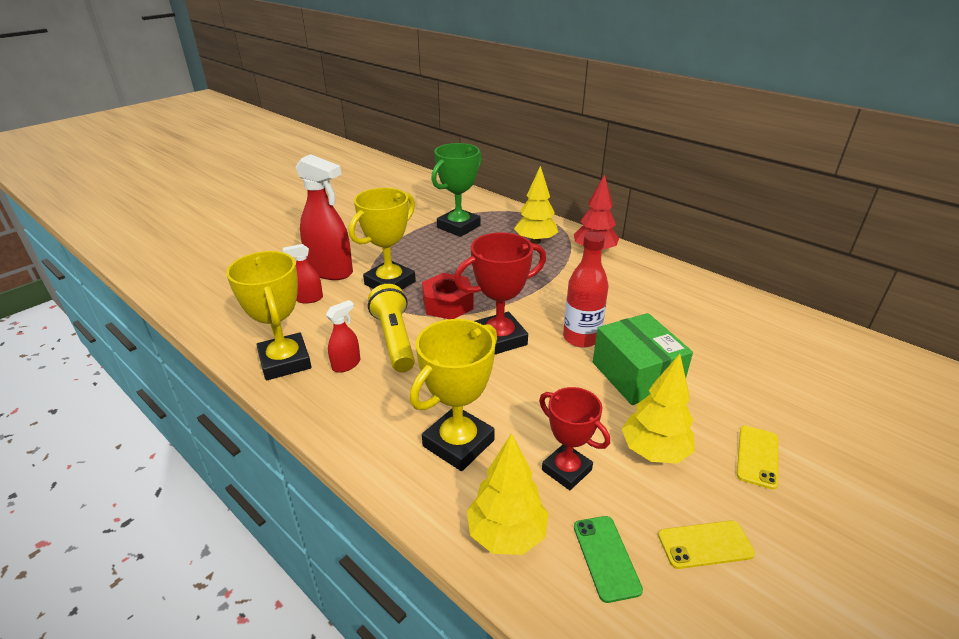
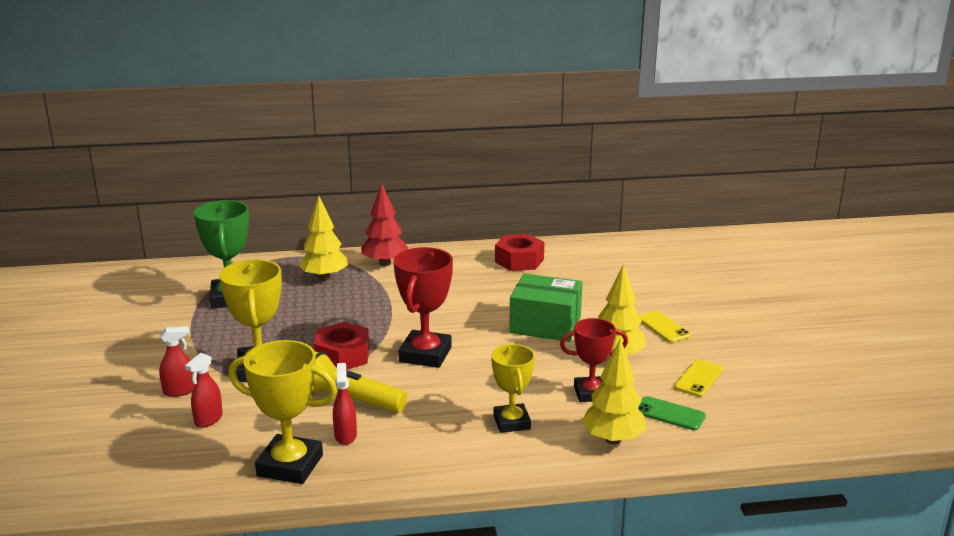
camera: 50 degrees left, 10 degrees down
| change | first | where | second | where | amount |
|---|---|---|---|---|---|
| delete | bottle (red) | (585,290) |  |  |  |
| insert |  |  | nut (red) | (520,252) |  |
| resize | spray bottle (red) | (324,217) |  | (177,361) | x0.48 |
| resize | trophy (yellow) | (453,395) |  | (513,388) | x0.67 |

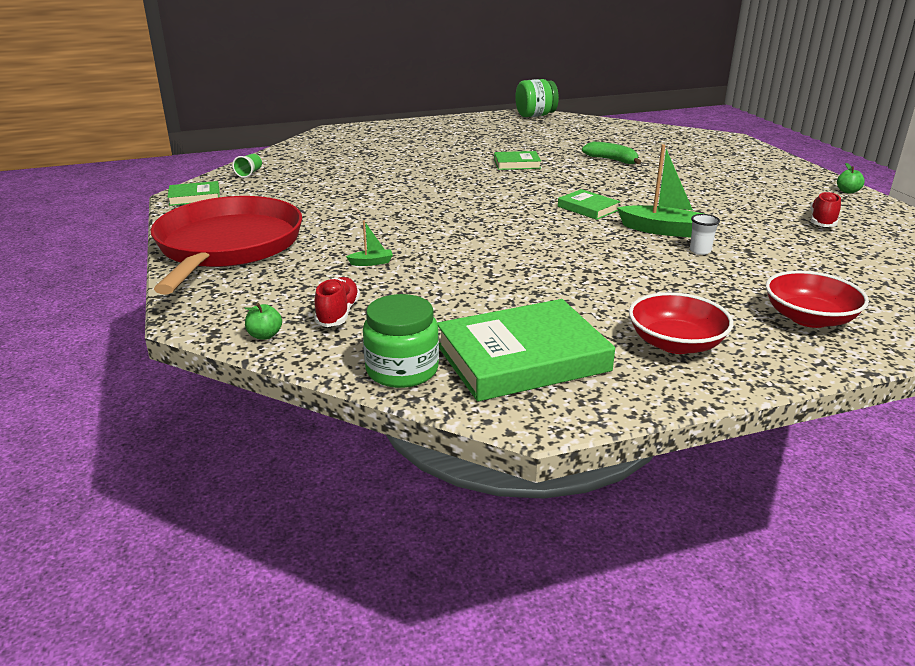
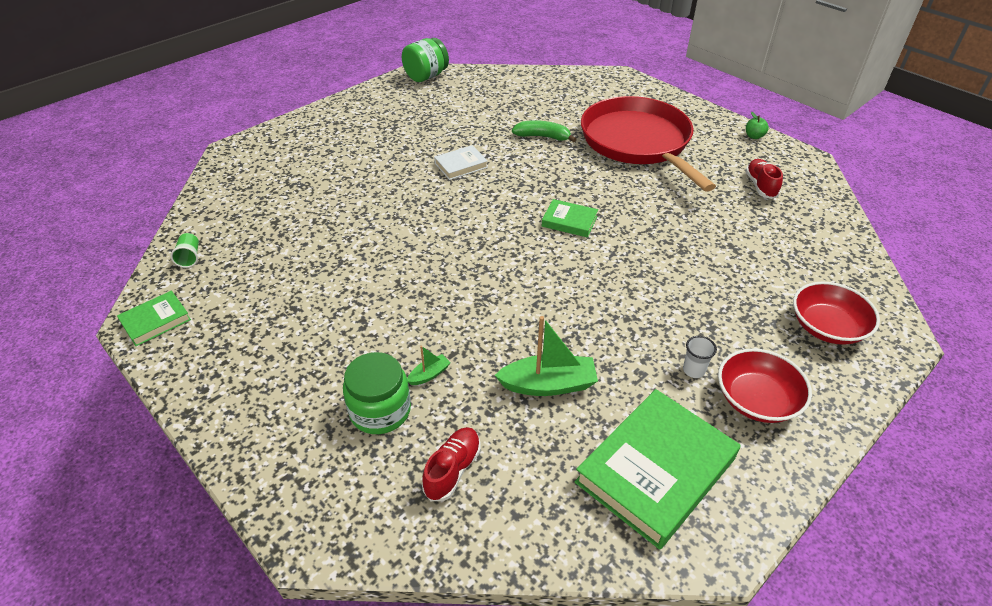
camera: 25 degrees left, 15 degrees up
| change | first | where | second | where | amount |
|---|---|---|---|---|---|
| delete | apple (green) | (263,321) |  |  |  |
| move | pan (red) | (226,245) |  | (648,144) |  |
| move | jar (green) | (401,341) |  | (377,393) |  |
| move | boat (green) | (660,191) |  | (546,356) |  |
| move | cup (white) | (705,234) |  | (700,357) |  |
| recolor | book (green) | (517,160) | book (white) | (461,162) |  |
| rotate | shoe (red) | (337,302) |  | (451,464) | 45 degrees clockwise |

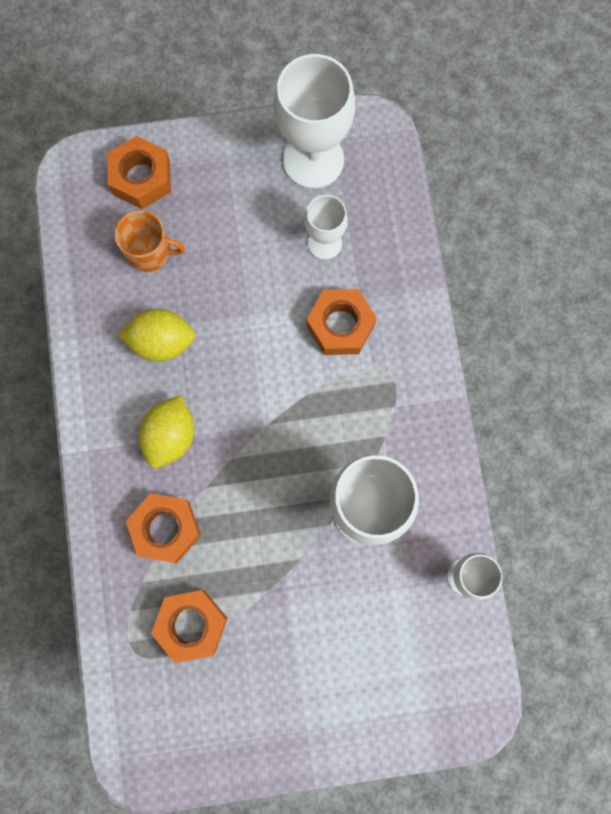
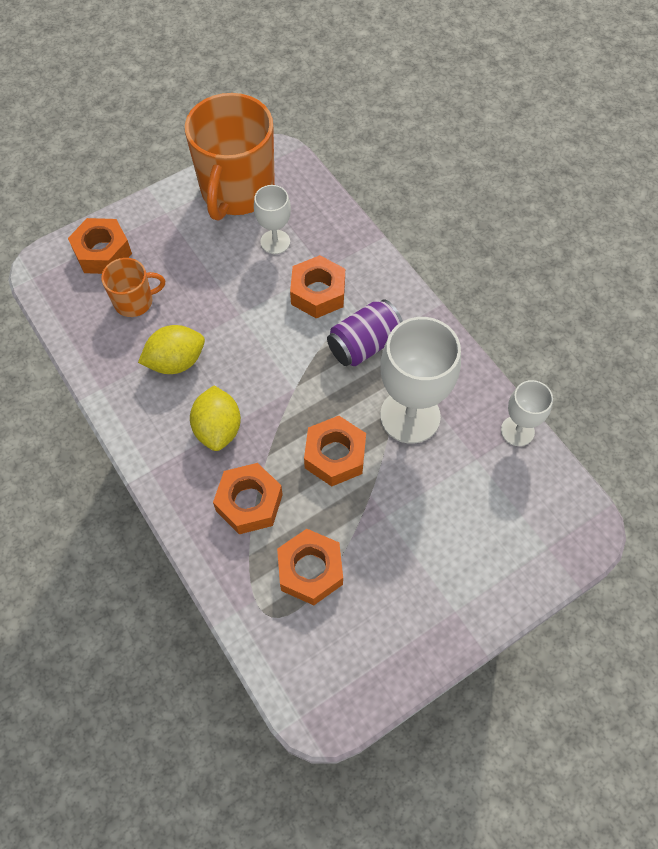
camera: 25 degrees left, 15 degrees down
| change | first | where | second | where | amount |
|---|---|---|---|---|---|
| insert |  |  | nut (orange) | (335,451) |  |
| insert |  |  | can (purple) | (365,332) |  |
| replace | goblet (white) | (314,121) | mug (orange) | (230,157) |  |

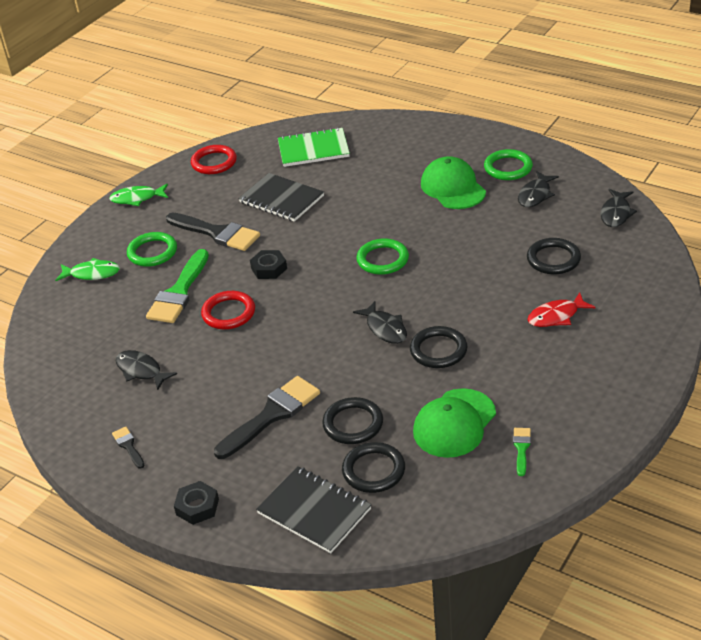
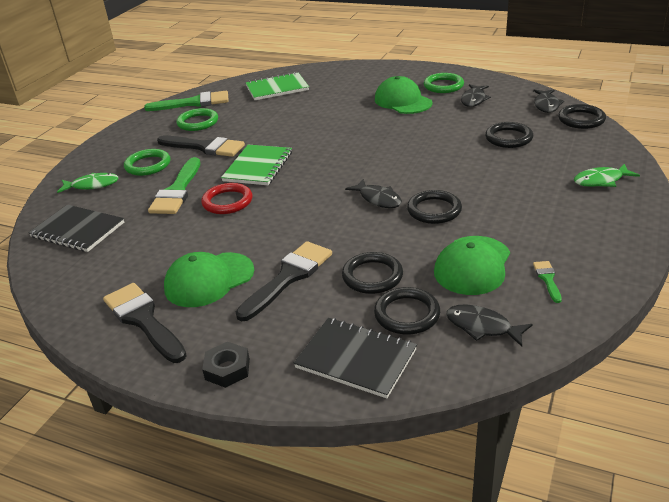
camera: 10 degrees left, 5 degrees down
| change | first | where | second | where | amount |
|---|---|---|---|---|---|
| delete | fish (red) | (561,309) |  |  |  |
| insert |  |  | cap (green) | (209,279) |  |
| insert |  |  | ring (black) | (582,116) |  |
| move | fish (green) | (138,195) |  | (607,175) |  |
| move | fish (black) | (146,370) |  | (489,325) |  |
| move | notebook (black) | (281,197) |  | (76,228) |  |
| move | ring (green) | (382,256) |  | (197,119) |  |
| replace | ring (red) | (214,159) | brush (green) | (186,101) |  |
| replace | nut (black) | (268,264) | notebook (green) | (256,165) |  |
| resize | brush (black) | (128,448) |  | (145,323) | x2.14 |

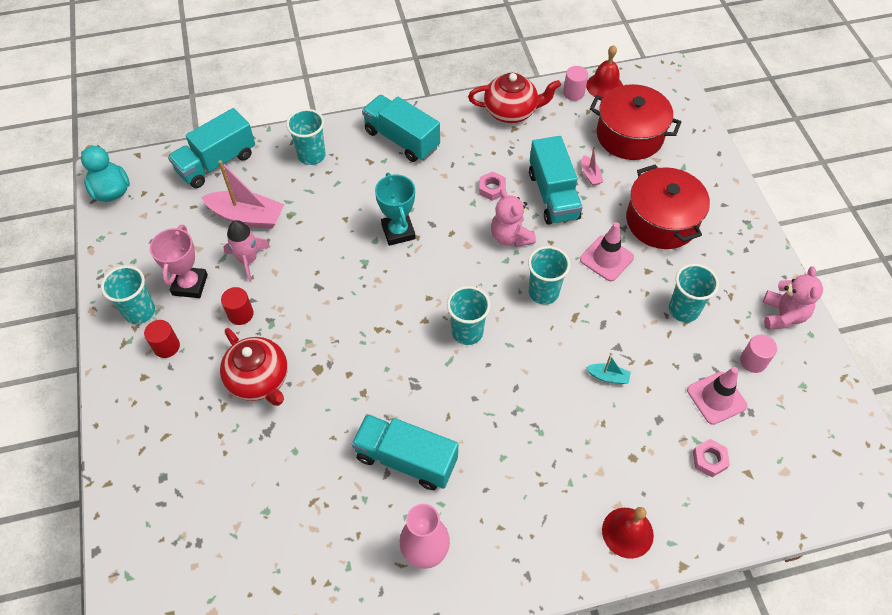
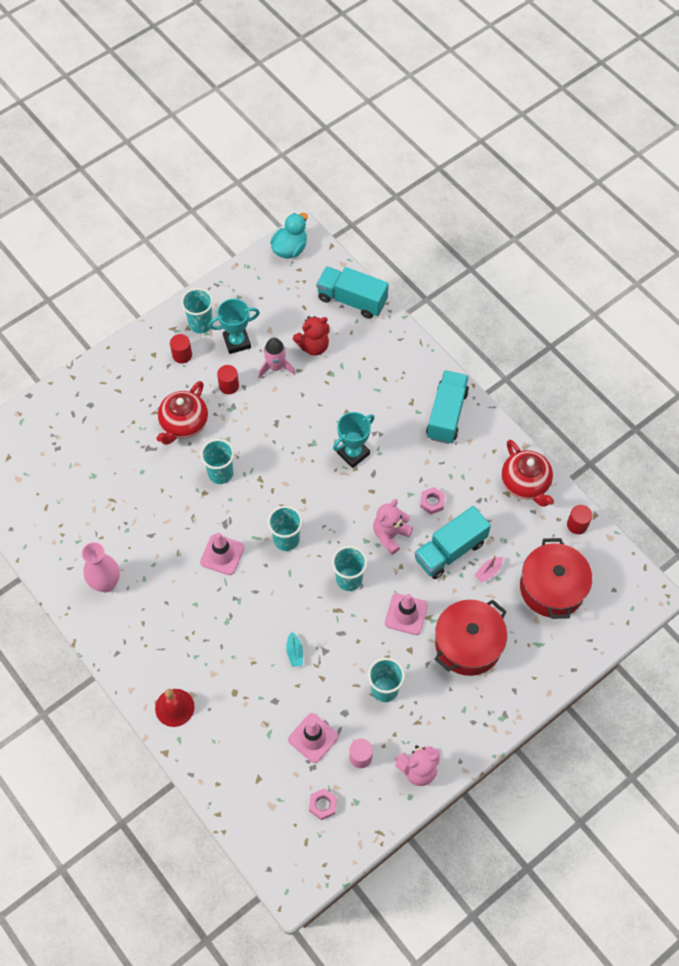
camera: 65 degrees right, 5 degrees up
| change | first | where | second | where | amount |
|---|---|---|---|---|---|
| delete | truck (turquoise) | (405,452) |  |  |  |
| delete | bell (red) | (604,71) |  |  |  |
| insert |  |  | traffic cone (pink) | (222,554) |  |
| move | cup (turquoise) | (306,137) |  | (217,461) |  |
| move | nut (pink) | (711,458) |  | (323,804) |  |
| replace | boat (pink) | (242,194) | teddy bear (red) | (311,336) |  |
| recolor | trophy (pink) | (179,261) | trophy (turquoise) | (234,326) |  |
| recolor | cylinder (pink) | (575,83) | cylinder (red) | (579,519) |  |

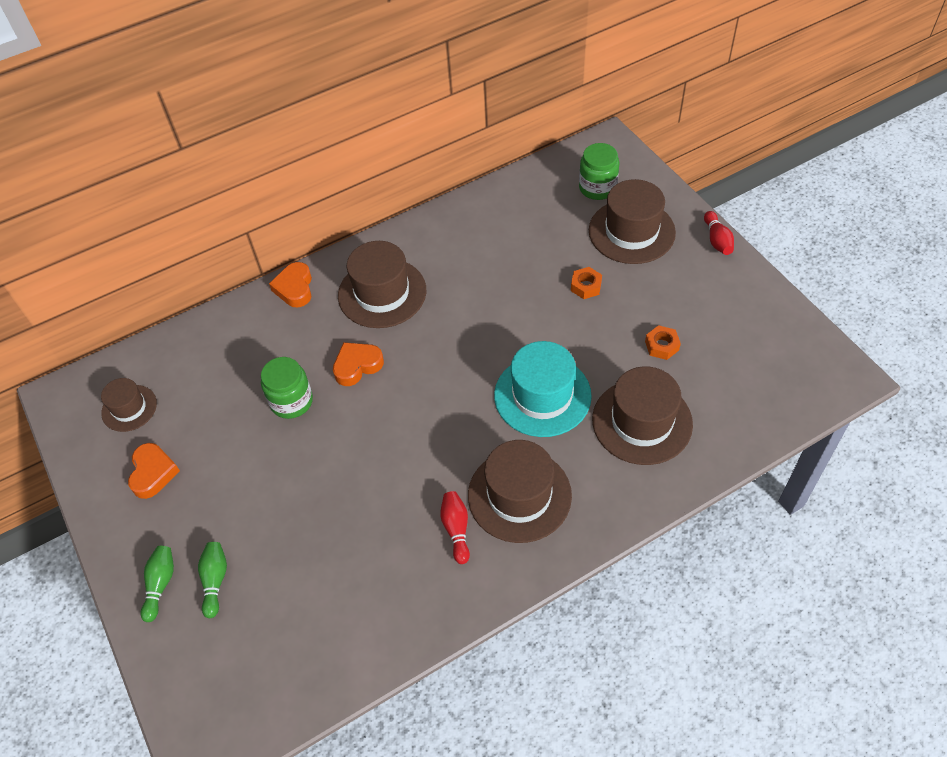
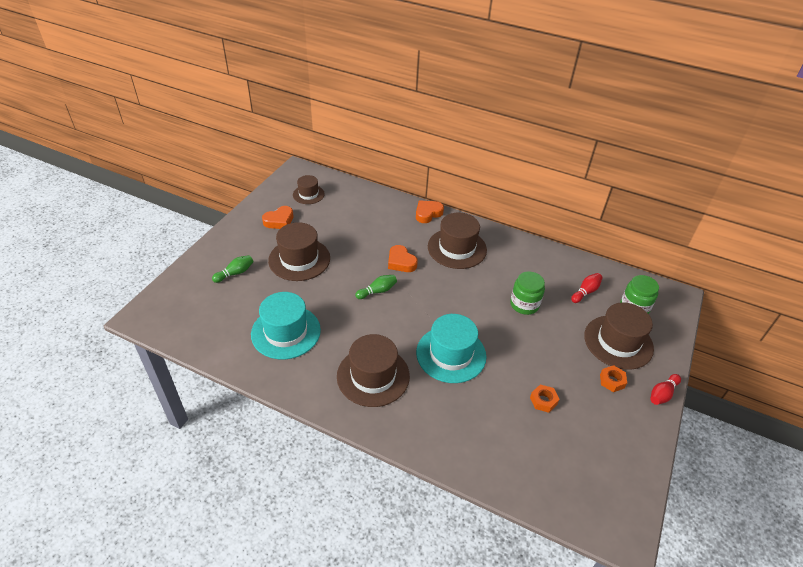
camera: 50 degrees right, 10 degrees down
| change | first | where | second | where | amount |
|---|---|---|---|---|---|
| insert |  |  | hat (turquoise) | (286,326) |  |
| move | bowling pin (green) | (157,584) |  | (376,287) |  |
| move | jar (green) | (287,388) |  | (527,293) |  |
| move | bowling pin (red) | (455,527) |  | (587,288) |  |
| move | nut (orange) | (586,283) |  | (613,378) |  |
| move | hat (brown) | (642,415) |  | (299,251) |  |
| rotate | heart (orange) | (358,364) |  | (403,258) | 150 degrees counterclockwise |

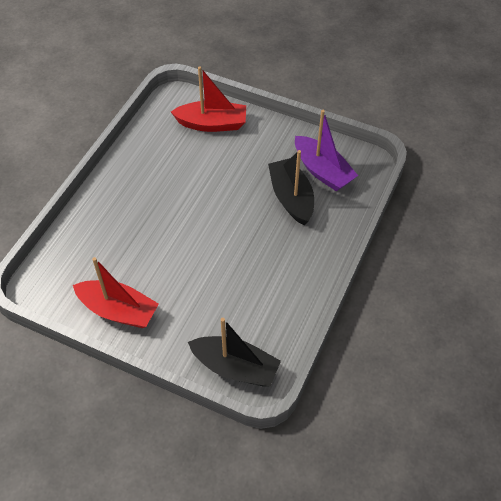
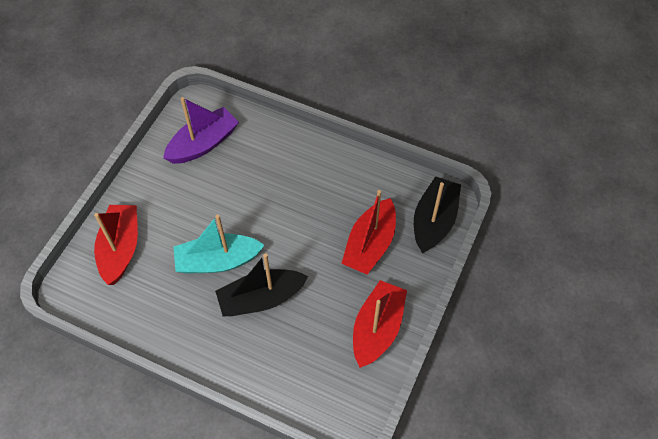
camera: 90 degrees left, 5 degrees up
| change | first | where | second | where | amount |
|---|---|---|---|---|---|
| insert |  |  | boat (turquoise) | (219,244) |  |
| insert |  |  | boat (red) | (368,232) |  |
| move | boat (black) | (291,187) |  | (261,284) |  |

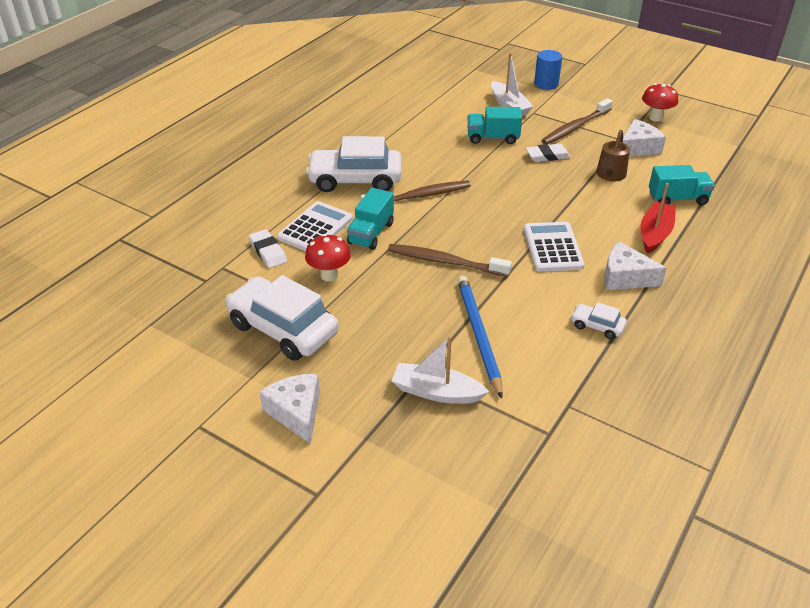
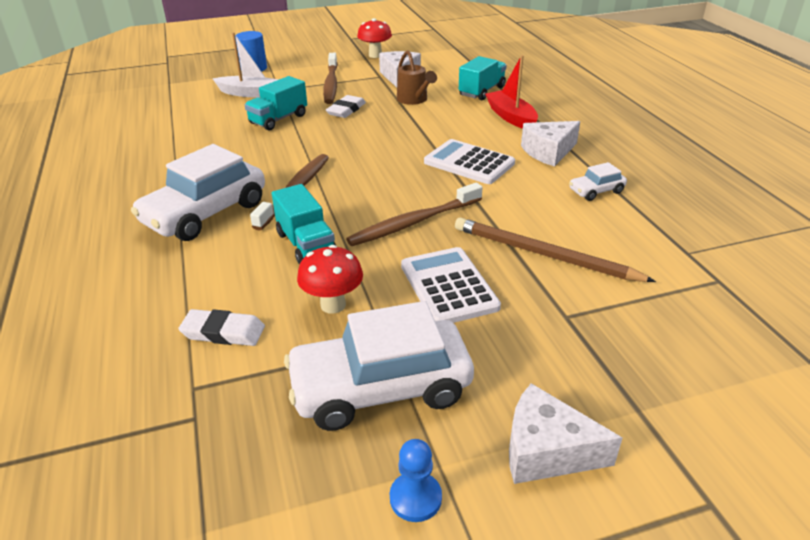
camera: 50 degrees left, 5 degrees down
| change | first | where | second | where | amount |
|---|---|---|---|---|---|
| delete | boat (white) | (440,370) |  |  |  |
| insert |  |  | pawn (blue) | (416,480) |  |
| move | calculator (white) | (315,226) |  | (451,285) |  |
| recolor | pencil (blue) | (480,337) | pencil (brown) | (555,249) |  |

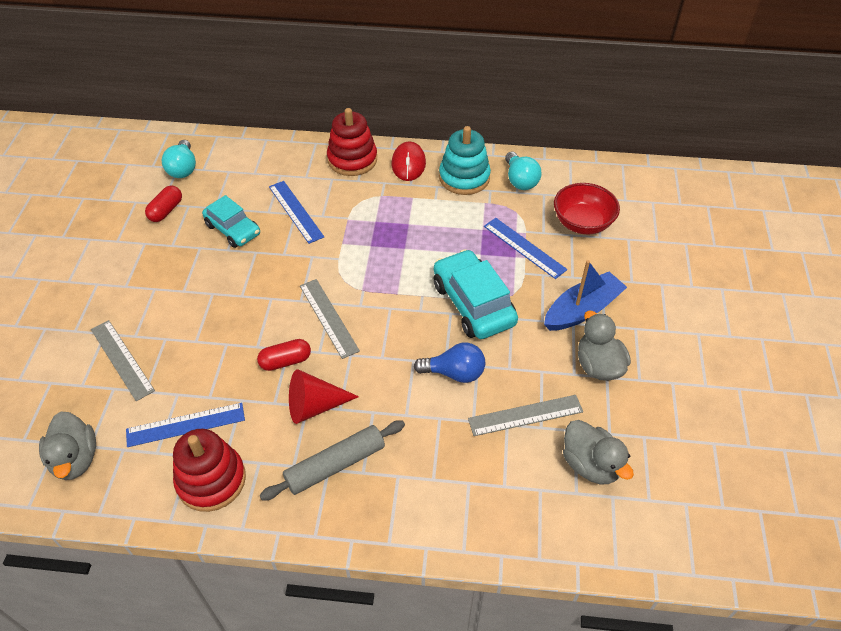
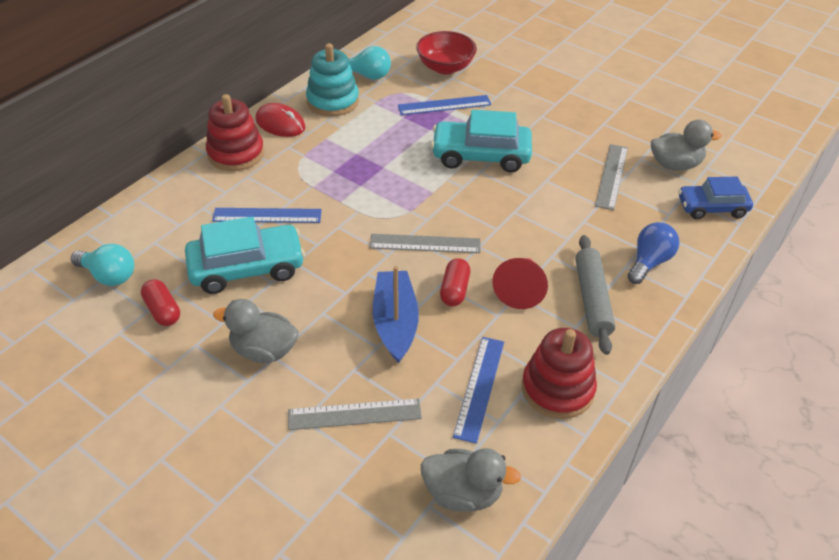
camera: 60 degrees left, 5 degrees down
| change | first | where | second | where | amount |
|---|---|---|---|---|---|
| insert |  |  | car (blue) | (715,198) |  |
| move | light bulb (blue) | (449,362) |  | (653,253) |  |
| move | boat (blue) | (585,295) |  | (396,314) |  |
| move | duck (grey) | (604,346) |  | (256,331) |  |
| resize | car (turquoise) | (231,221) |  | (245,255) | x1.51 |

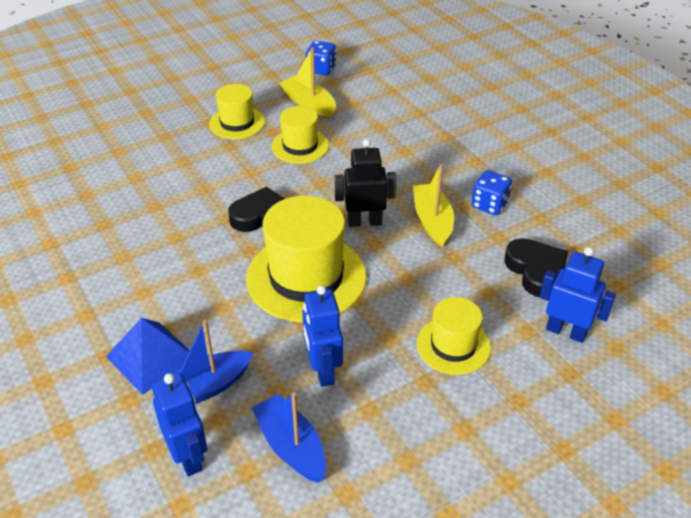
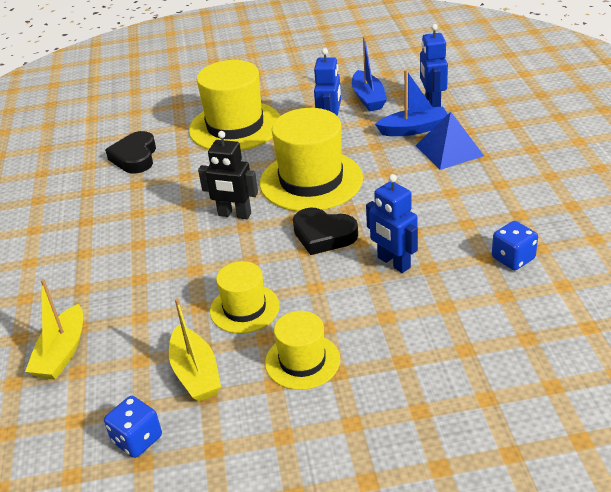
camera: 155 degrees left, 5 degrees down
| change | first | where | second | where | amount |
|---|---|---|---|---|---|
| move | boat (yellow) | (433,205) |  | (54,329) |  |
| move | dice (blue) | (491,192) |  | (515,245) |  |
| move | robot (blue) | (577,295) |  | (392,223) |  |
| resize | hat (yellow) | (454,336) |  | (234,105) | x1.76 |

